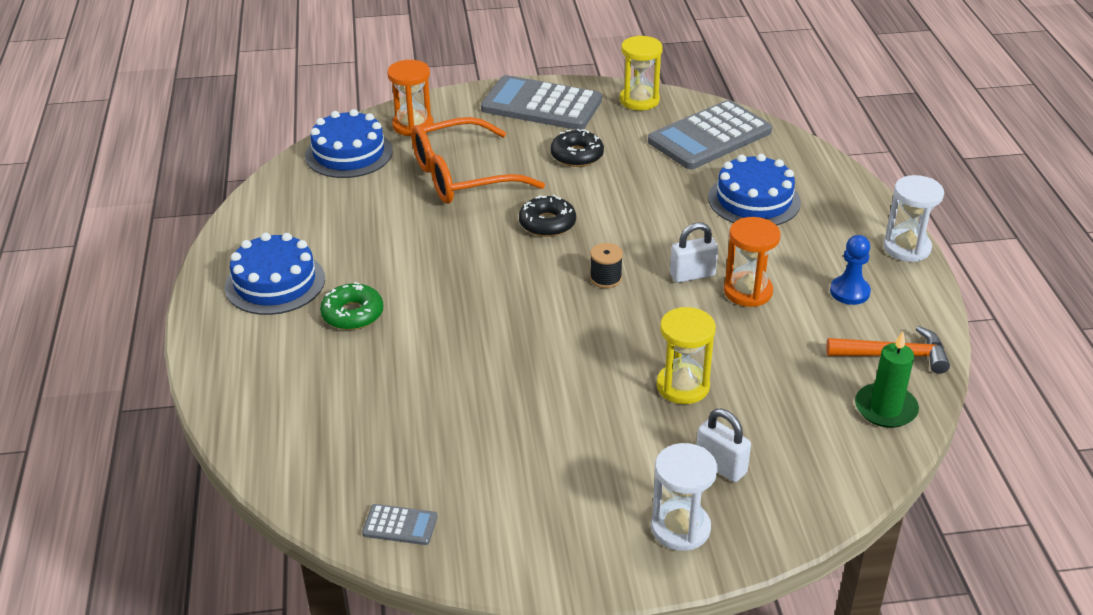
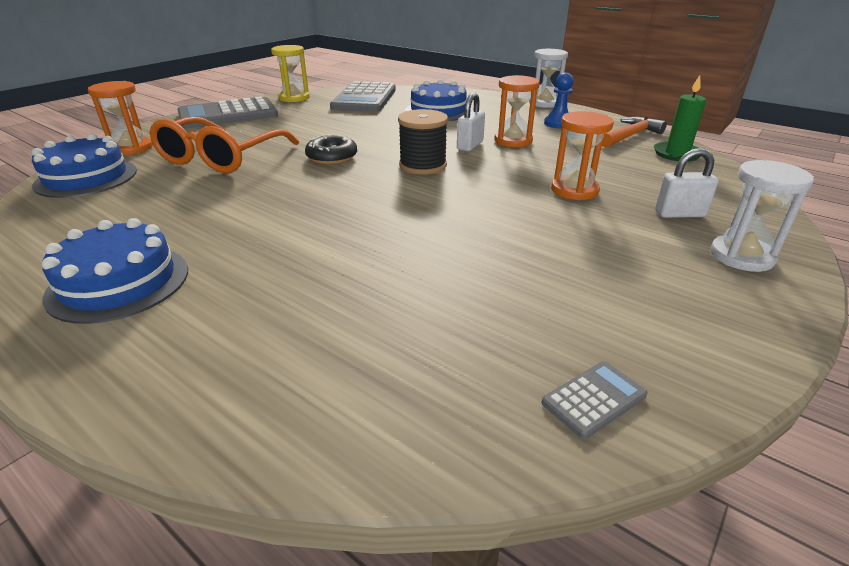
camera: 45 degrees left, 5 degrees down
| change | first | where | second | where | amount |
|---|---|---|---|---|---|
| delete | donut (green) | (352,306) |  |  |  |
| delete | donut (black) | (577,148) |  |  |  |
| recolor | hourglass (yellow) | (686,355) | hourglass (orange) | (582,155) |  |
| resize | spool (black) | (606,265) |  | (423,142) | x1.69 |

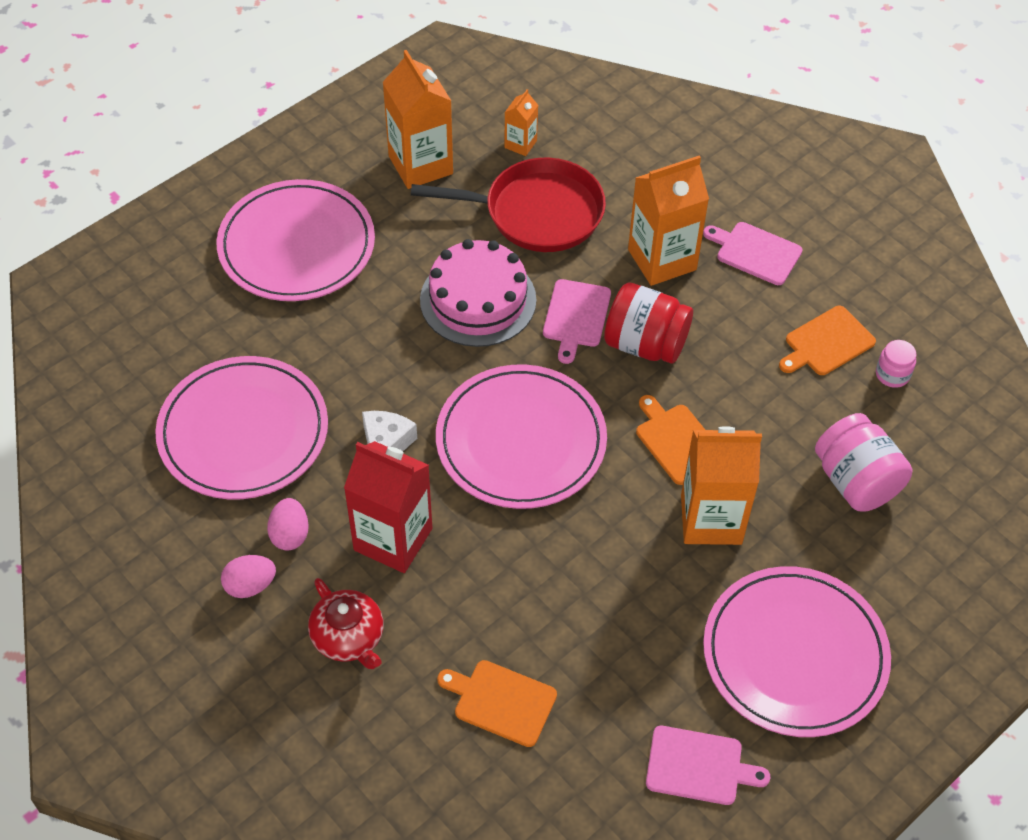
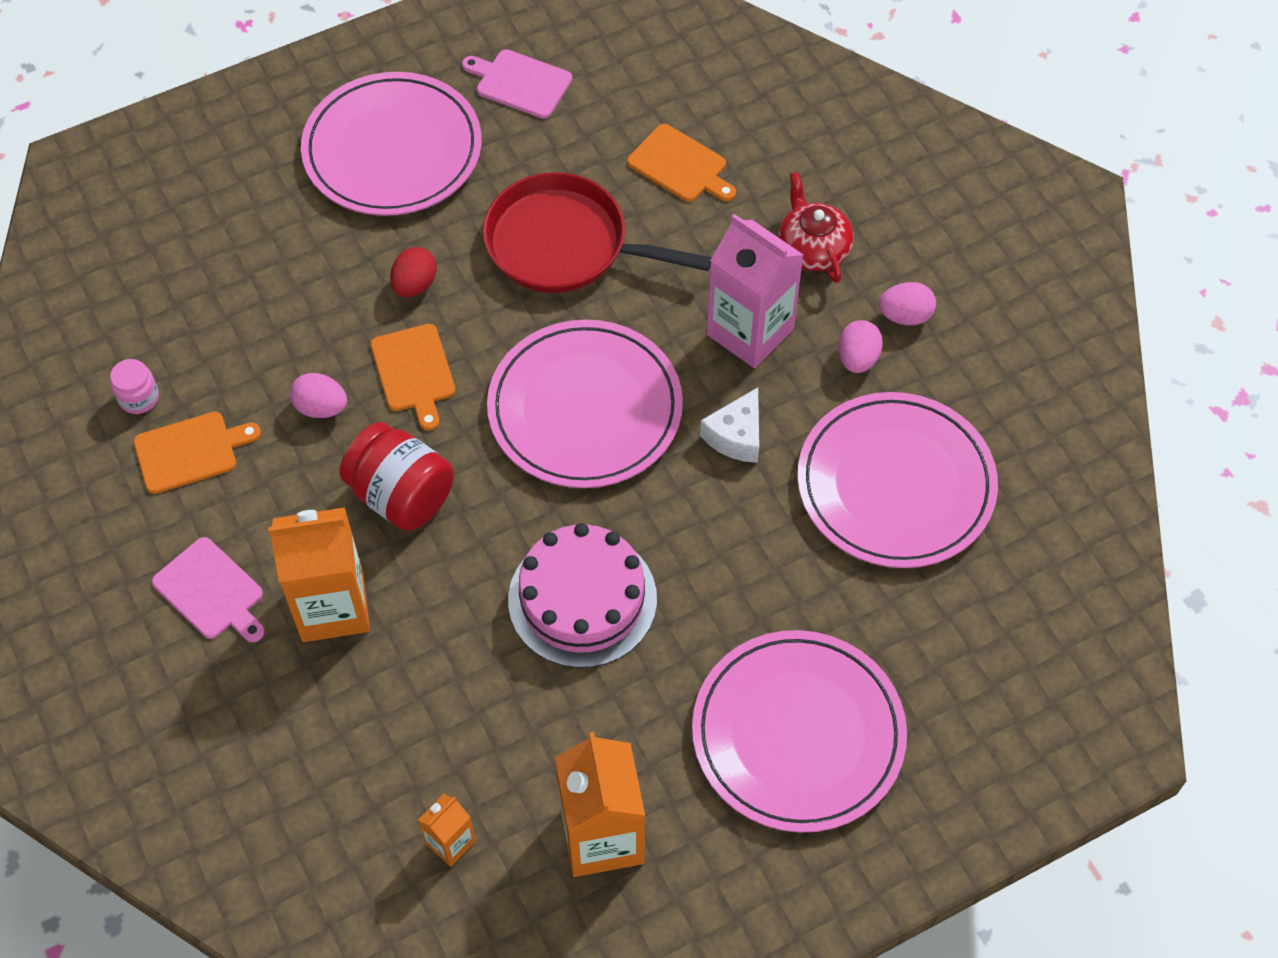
camera: 165 degrees left, 5 degrees up
| change | first | where | second | where | amount |
|---|---|---|---|---|---|
| delete | cutting board (pink) | (577,321) |  |  |  |
| delete | jar (pink) | (864,462) |  |  |  |
| insert |  |  | egg (pink) | (318,395) |  |
| move | pan (red) | (508,205) |  | (597,232) |  |
| replace | carton (orange) | (721,485) | egg (red) | (413,272) |  |
| recolor | carton (red) | (388,507) | carton (pink) | (755,291) |  |

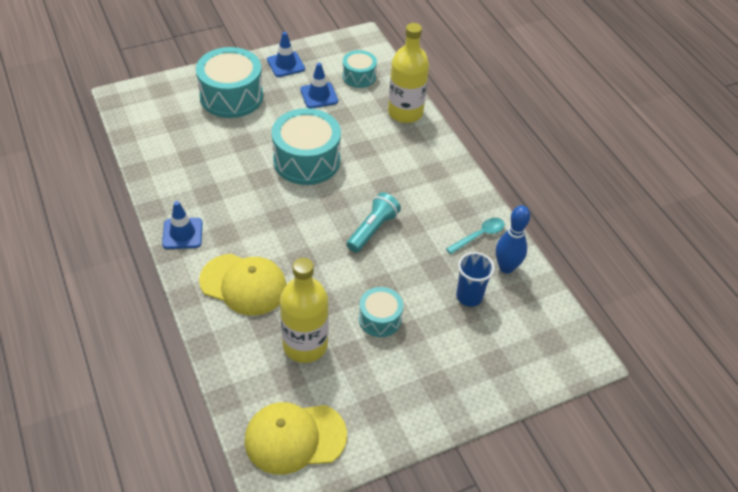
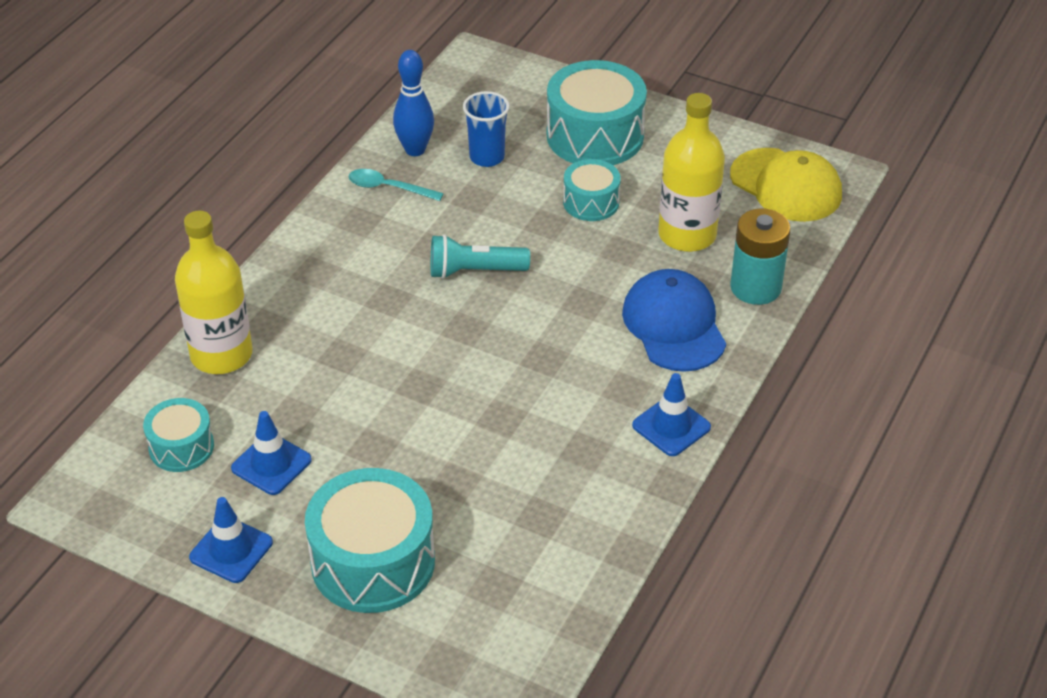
camera: 125 degrees left, 5 degrees down
| change | first | where | second | where | amount |
|---|---|---|---|---|---|
| insert |  |  | battery (turquoise) | (760,257) |  |
| move | drum (turquoise) | (306,146) |  | (597,112) |  |
| recolor | cap (yellow) | (243,285) | cap (blue) | (674,320) |  |

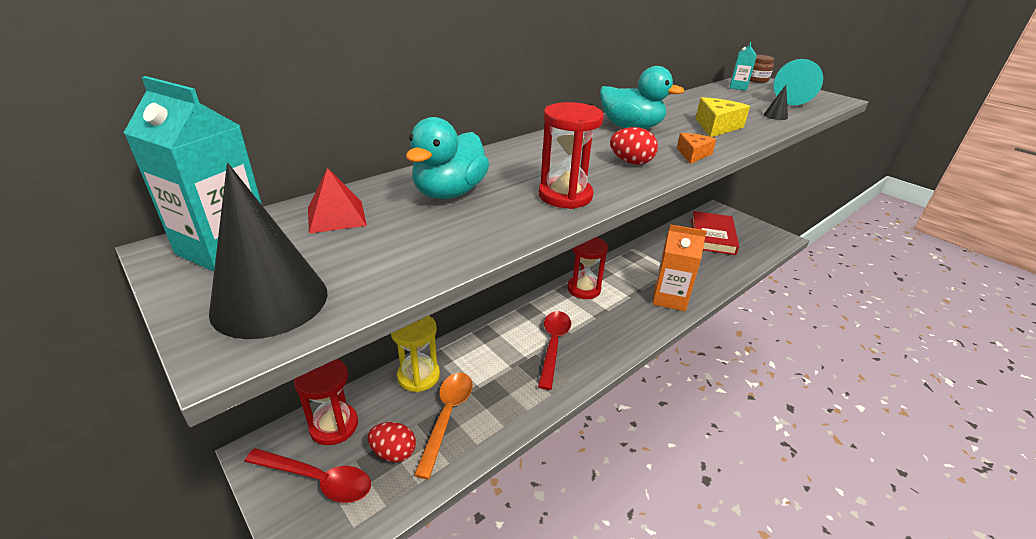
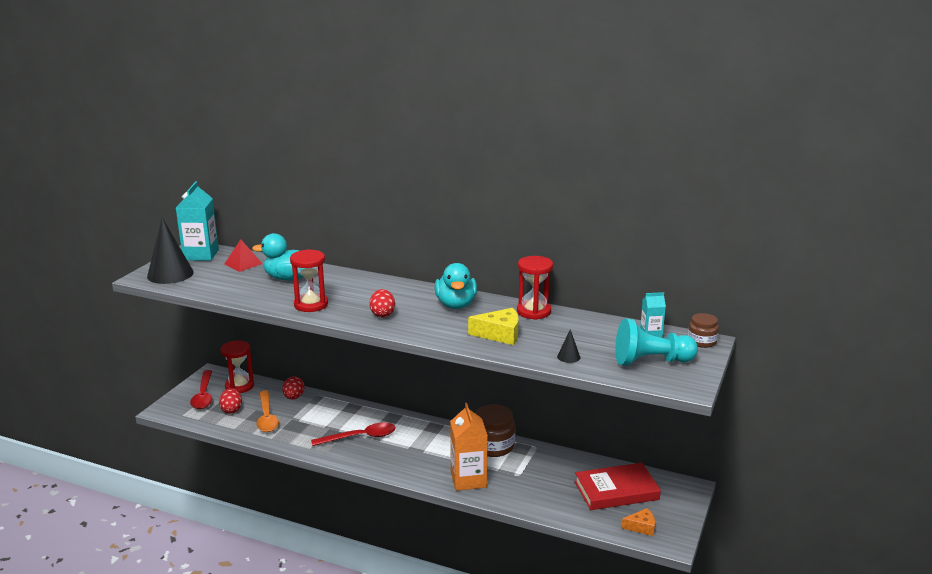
camera: 65 degrees right, 10 degrees down
| change | first | where | second | where | amount |
|---|---|---|---|---|---|
| insert |  |  | jar (brown) | (495,430) |  |
| move | hourglass (red) | (587,268) |  | (535,288) |  |
| move | cheese (orange) | (696,148) |  | (638,522) |  |
| replace | hourglass (yellow) | (415,354) | egg (red) | (293,388) |  |
| rotate | spoon (orange) | (443,426) |  | (267,411) | 90 degrees clockwise |

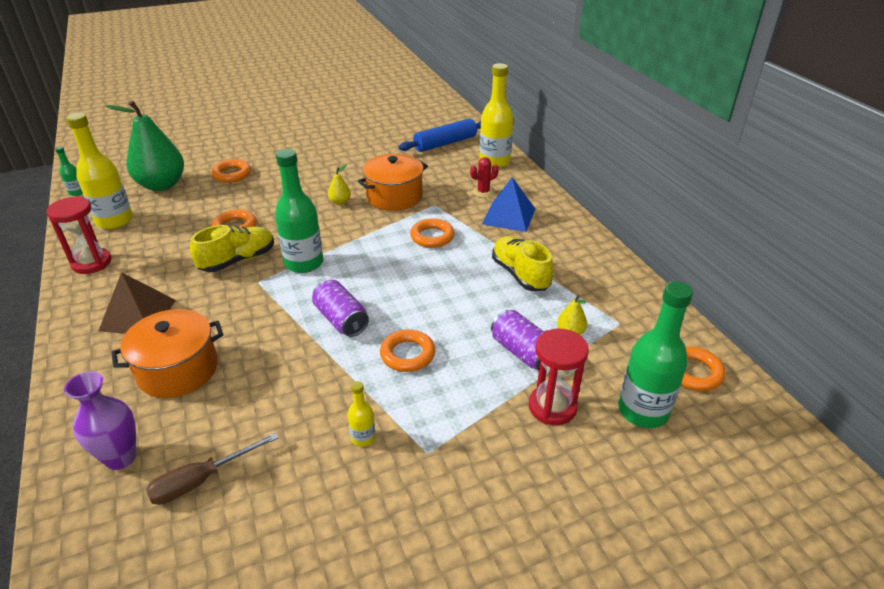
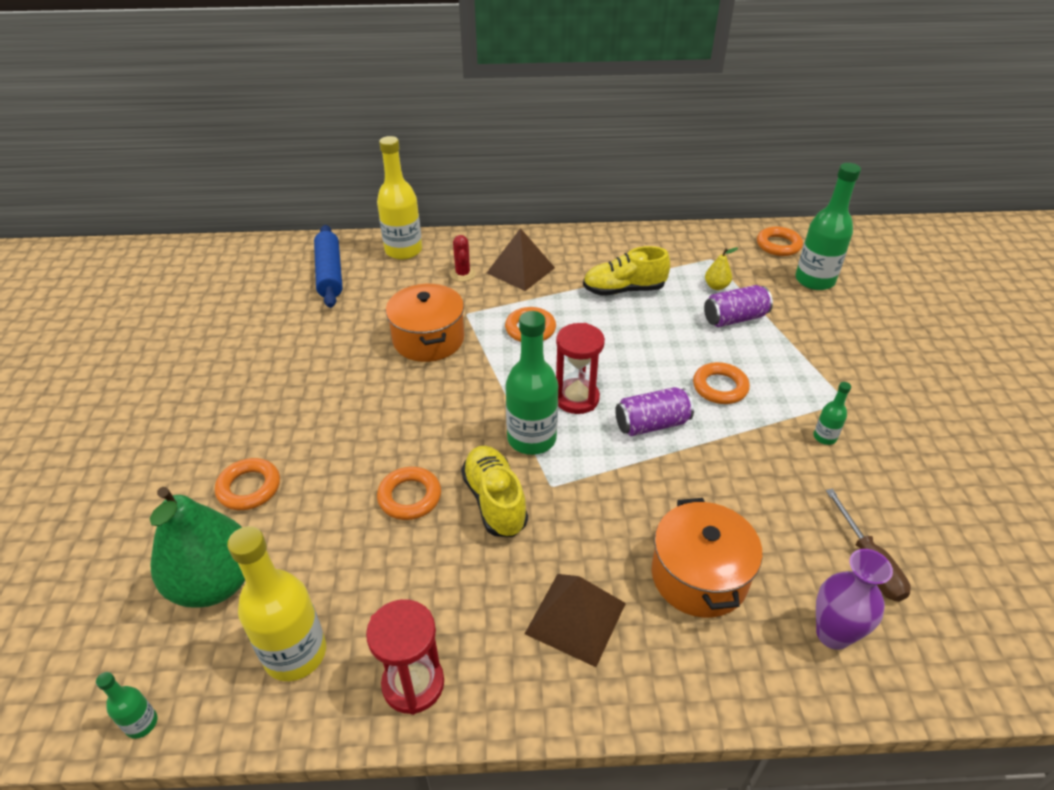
camera: 70 degrees left, 5 degrees up
| change | first | where | second | where | amount |
|---|---|---|---|---|---|
| delete | pear (yellow) | (339,184) |  |  |  |
| move | hourglass (red) | (559,377) |  | (580,368) |  |
| recolor | bottle (yellow) | (361,414) | bottle (green) | (832,413) |  |
| recolor | pyramid (blue) | (508,204) | pyramid (brown) | (521,259) |  |

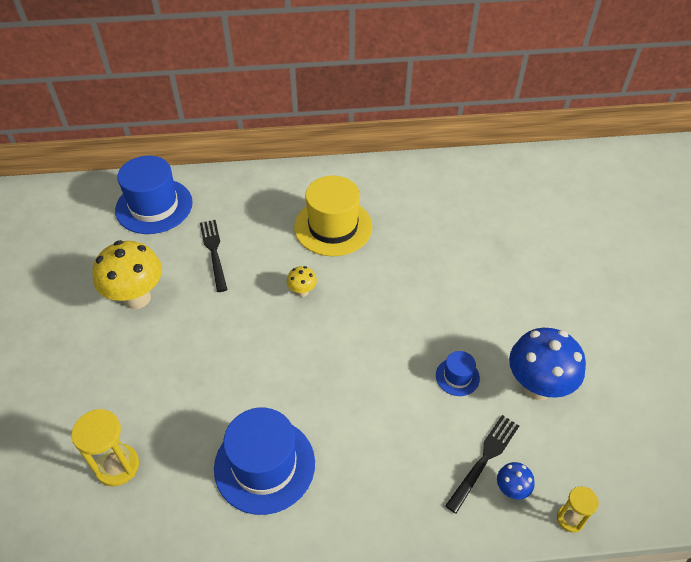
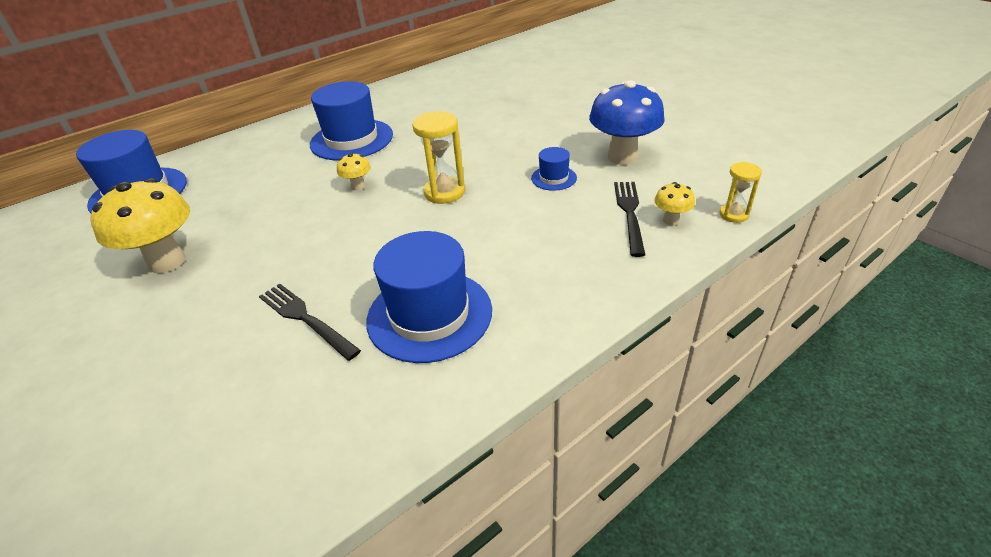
camera: 30 degrees left, 10 degrees down
| change | first | where | second | where | amount |
|---|---|---|---|---|---|
| move | hourglass (yellow) | (105,447) |  | (438,157) |  |
| move | fork (black) | (213,256) |  | (310,322) |  |
| recolor | hat (yellow) | (333,215) | hat (blue) | (351,120) |  |
| recolor | mushroom (blue) | (516,480) | mushroom (yellow) | (674,203) |  |

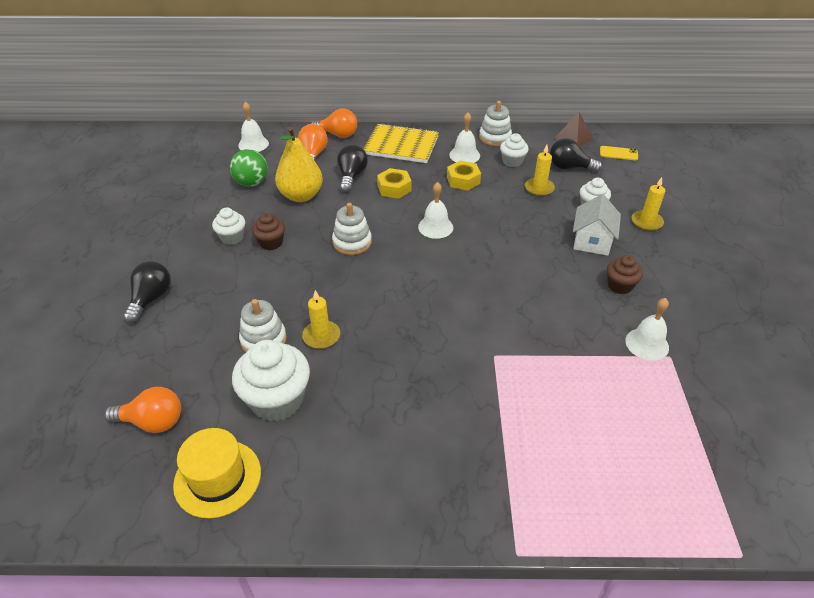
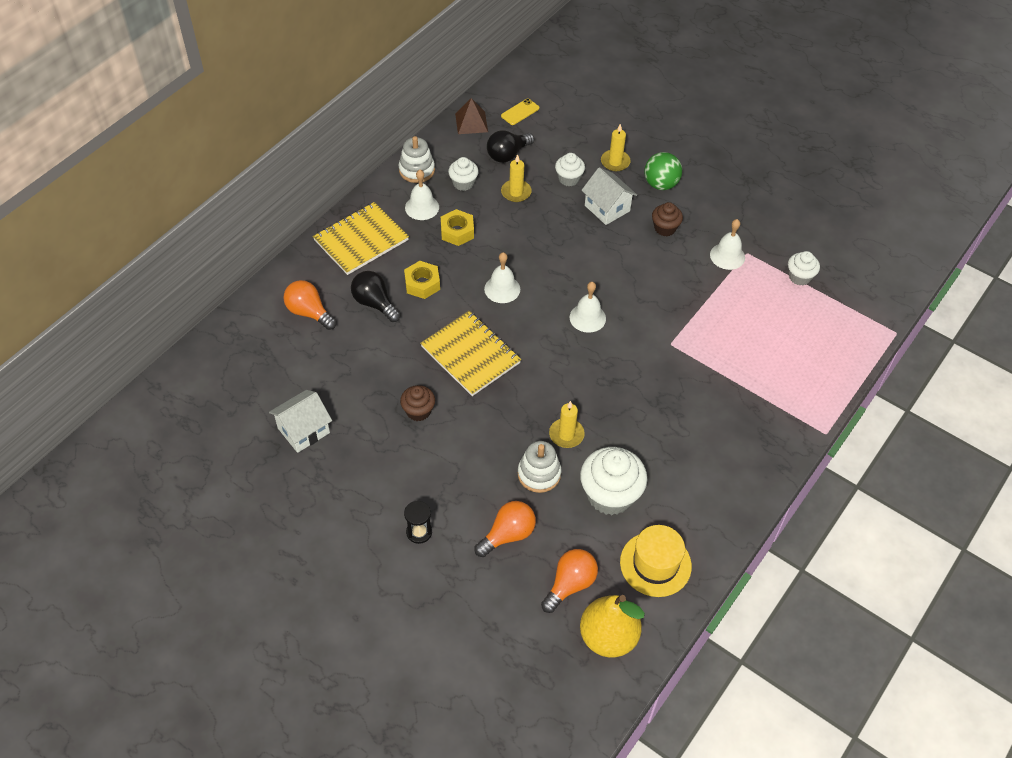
camera: 55 degrees left, 10 degrees up
| change | first | where | second | where | amount |
|---|---|---|---|---|---|
| insert |  |  | house (white) | (300,421) |  |
| move | cupcake (white) | (228,226) |  | (804,268) |  |
| move | ball (green) | (249,168) |  | (663,171) |  |
| move | bell (white) | (253,127) |  | (588,307) |  |
| move | pear (yellow) | (299,164) |  | (612,626) |  |
| move | light bulb (orange) | (334,123) |  | (505,529) |  |
| replace | light bulb (black) | (147,292) | hourglass (black) | (418,522) |  |
| replace | stacking toy (white) | (352,229) | notebook (yellow) | (470,353) |  |

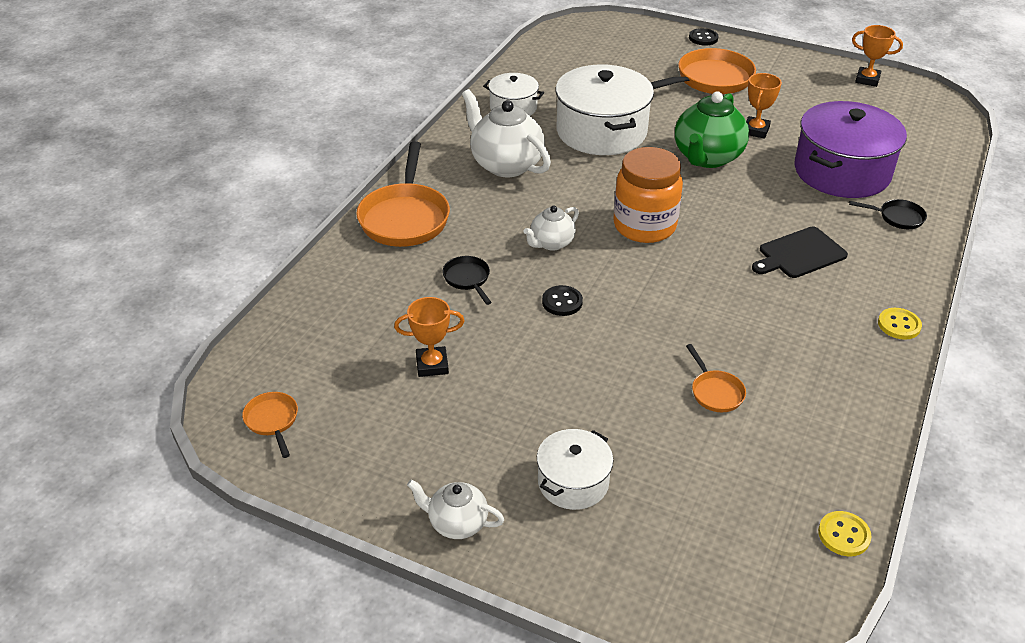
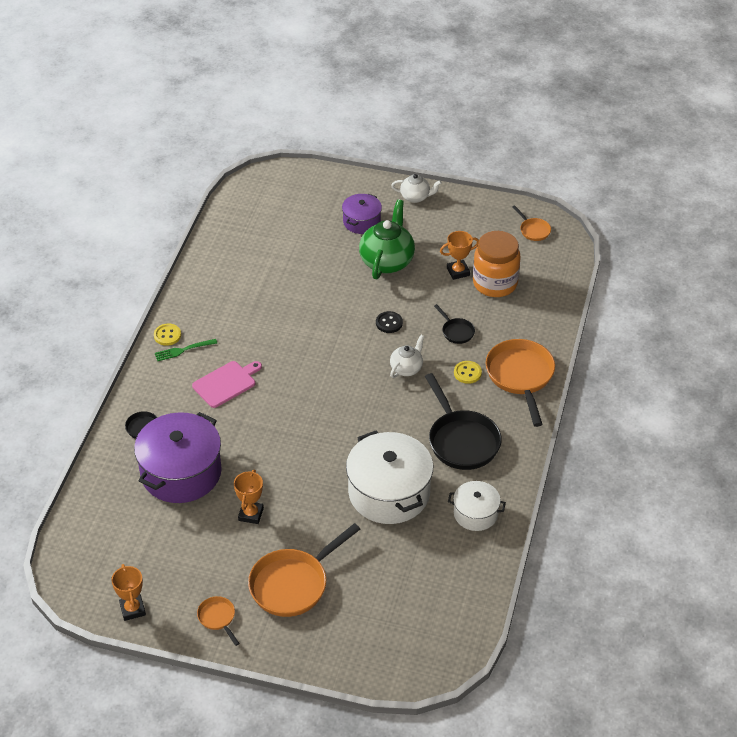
camera: 170 degrees right, 5 degrees up
| change | first | where | second | where | amount |
|---|---|---|---|---|---|
| delete | button (black) | (703,37) |  |  |  |
| insert |  |  | fork (green) | (186,350) |  |
| move | jar (orange) | (648,195) |  | (497,264) |  |
| move | teapot (green) | (712,129) |  | (387,239) |  |
| move | pan (orange) | (716,378) |  | (218,621) |  |
| move | button (yellow) | (844,533) |  | (468,372) |  |
| replace | teapot (white) | (506,133) | pan (black) | (463,421) |  |
| recolor | pot (white) | (575,469) | pot (purple) | (362,214) |  |
| recolor | cutting board (black) | (800,252) | cutting board (pink) | (227,384) |  |
| rotate | trophy (orange) | (877,56) |  | (129,592) | 60 degrees clockwise |

